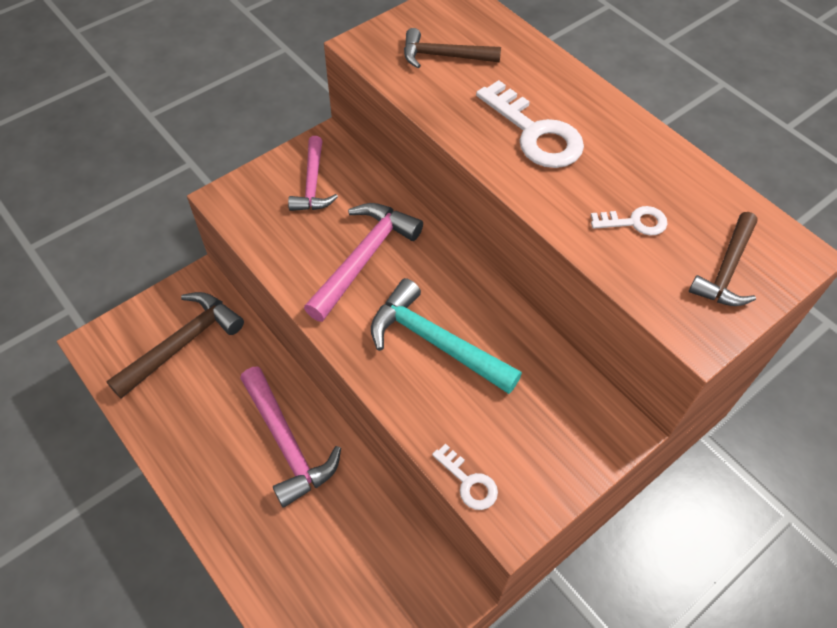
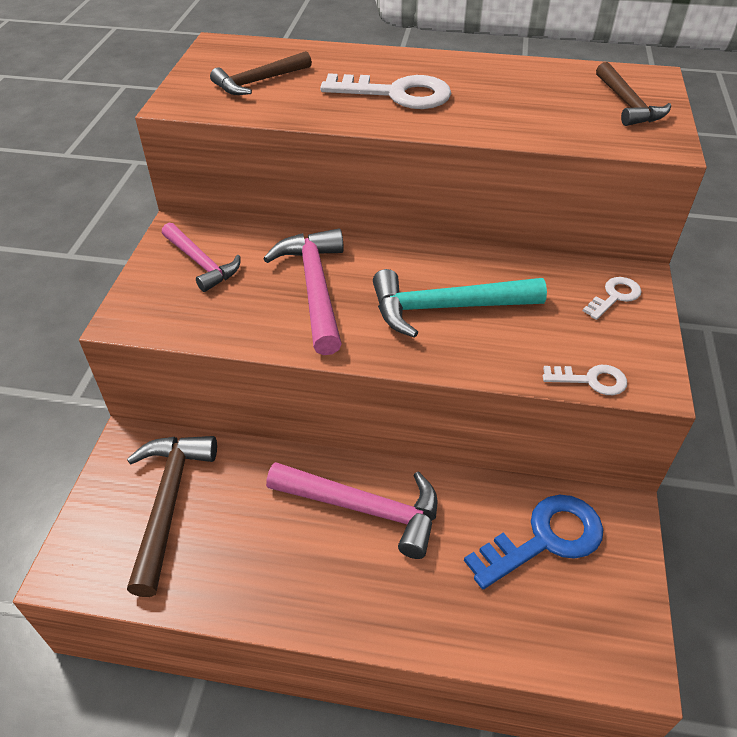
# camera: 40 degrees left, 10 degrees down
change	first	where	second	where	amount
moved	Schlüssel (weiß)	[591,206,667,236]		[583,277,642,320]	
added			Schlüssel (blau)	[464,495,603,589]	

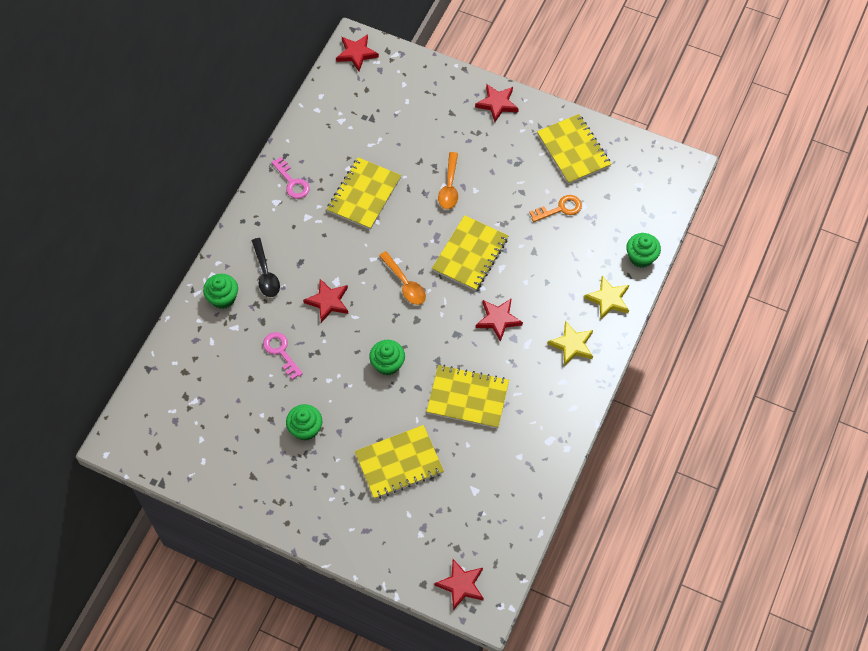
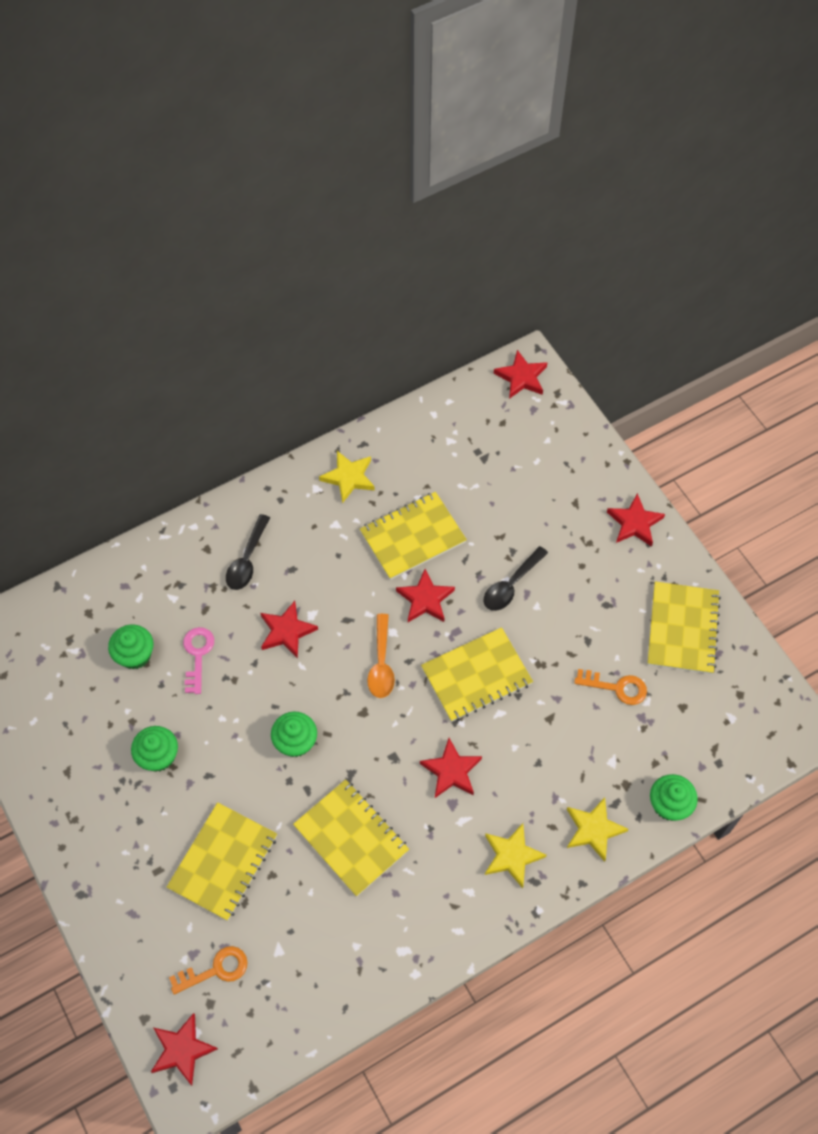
# camera: 35 degrees right, 0 degrees up
change	first	where	second	where	amount
recoloured	Löffel (orange)	[438,152,458,209]	Löffel (schwarz)	[483,546,548,611]	
replaced	Schlüssel (rosa)	[271,157,310,199]	Stern (gelb)	[319,451,375,503]	
moved	Muffin (grün)	[203,274,238,309]		[108,625,154,669]	
turned	Notizbuch (gelb)	[355,425,444,499]		[167,802,277,921]	75 degrees counterclockwise
added			Stern (rot)	[396,569,455,622]	
added			Schlüssel (orange)	[169,946,248,994]	

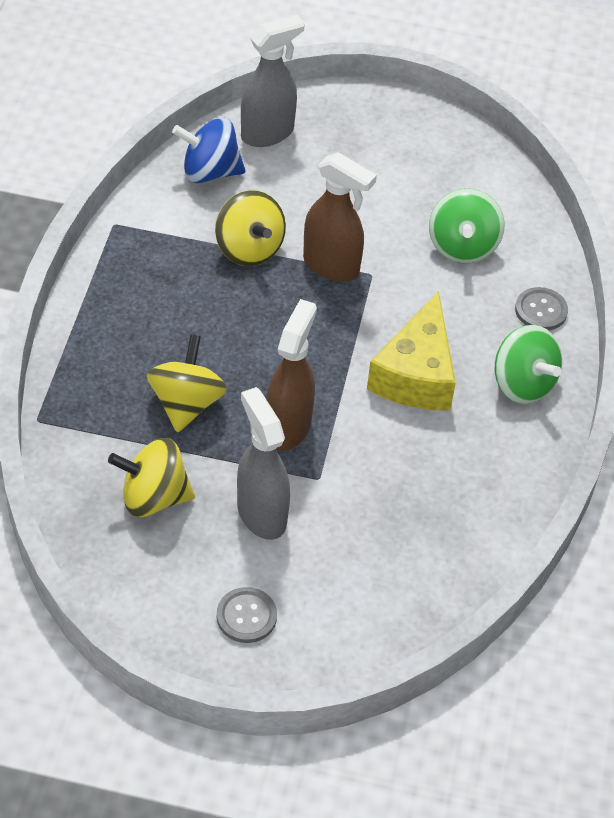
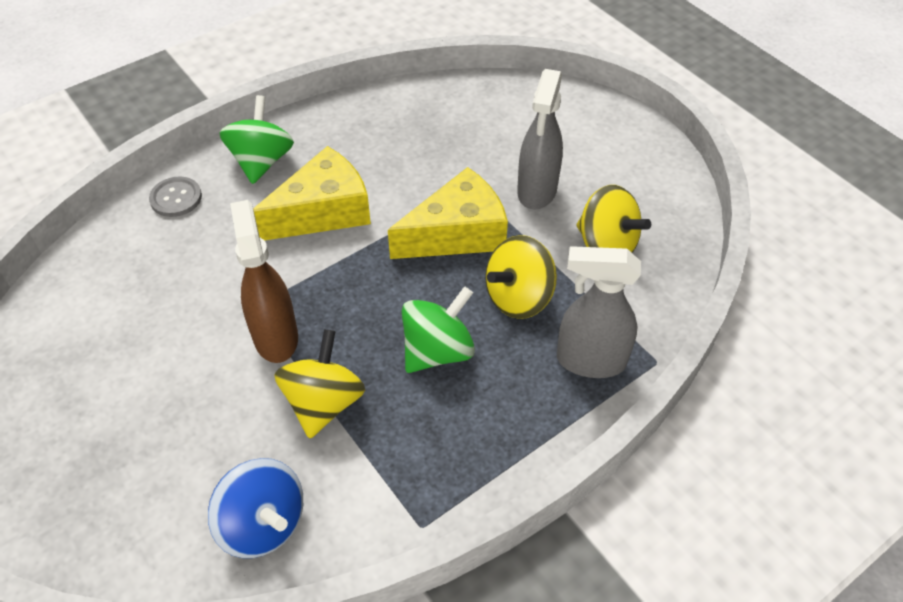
# camera: 135 degrees left, 0 degrees up
change	first	where	second	where	amount
moved	Sprühflasche (grau)	[241,15,305,147]		[557,246,641,378]	
moved	Kreisel (grün)	[429,189,504,263]		[402,286,475,373]	
replaced	Sprühflasche (braun)	[266,299,317,451]	Käse (gelb)	[388,167,508,259]	
removed	Knopf (grau)	[217,587,277,643]			

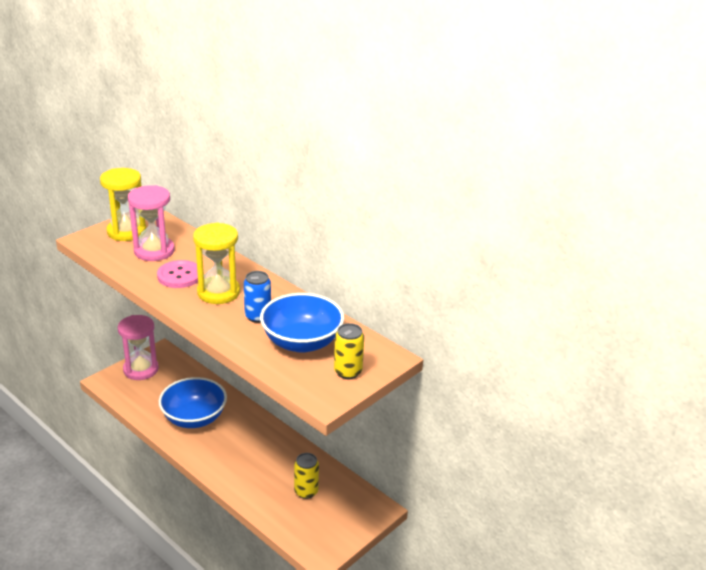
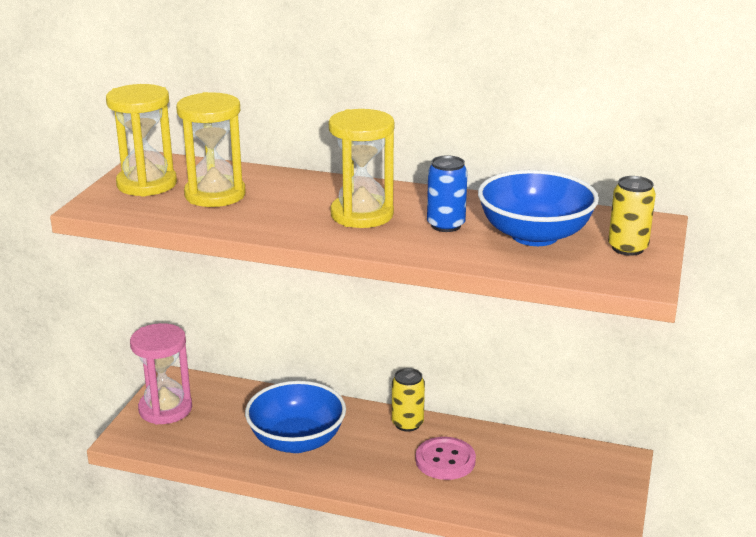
# camera: 25 degrees left, 5 degrees down
change	first	where	second	where	amount
recoloured	Sanduhr (rosa)	[128,185,175,261]	Sanduhr (gelb)	[176,92,246,207]	
moved	Knopf (rosa)	[157,260,198,288]		[415,437,476,480]	
moved	Dose (gelb)	[294,453,319,499]		[392,368,425,432]	

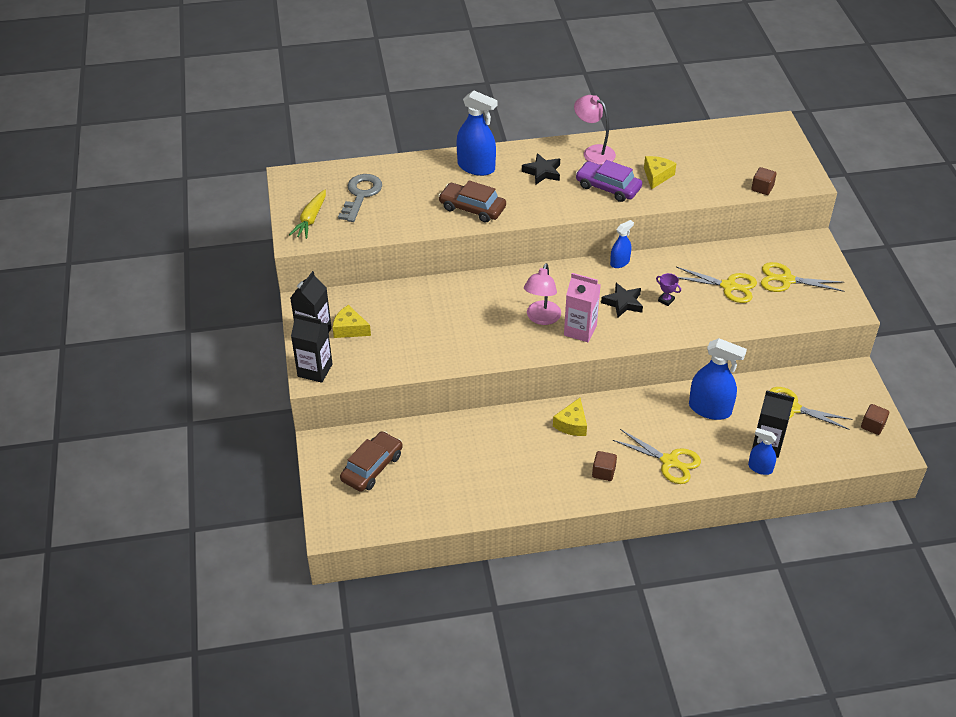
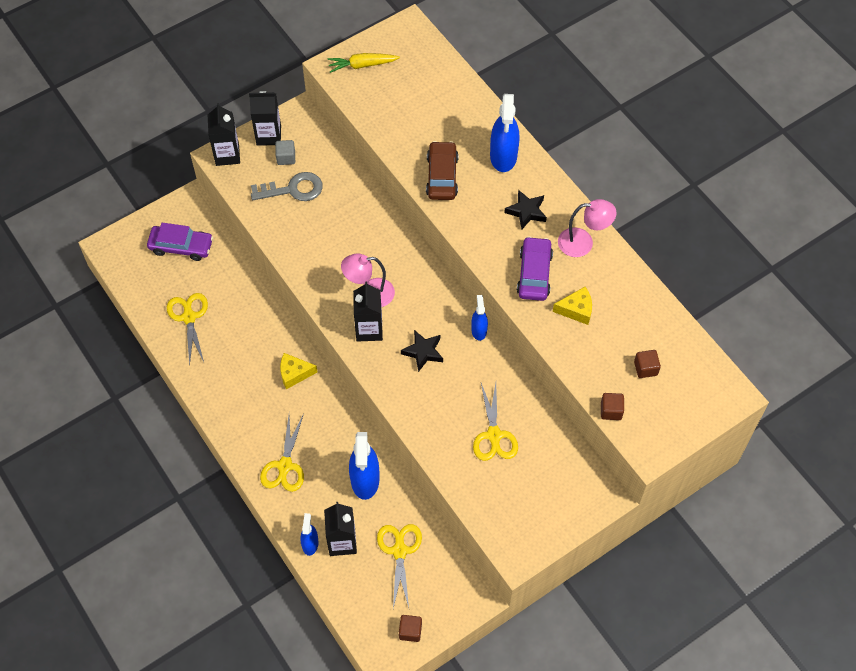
# camera: 65 degrees right, 15 degrees up
change	first	where	second	where	amount
turned	Lampe (rosa)	[574,95,616,165]		[558,199,617,257]	75 degrees clockwise
moved	Schlüssel (grau)	[338,174,382,222]		[251,172,323,201]	
turned	Sprühflasche (blau)	[610,220,634,268]		[471,295,488,341]	120 degrees counterclockwise
moved	Schere (gelb)	[761,262,845,292]		[167,293,208,366]	
recoloured	Getränkekarton (rosa)	[564,273,601,342]	Getränkekarton (schwarz)	[353,281,383,341]	
removed	Pokal (lila)	[656,273,681,306]			
replaced	Käse (gelb)	[333,305,371,338]	Kubus (grau)	[275,140,295,165]	
recoloured	Auto (braun)	[340,431,403,492]	Auto (lila)	[147,223,213,261]	
moved	Kubus (braun)	[592,451,617,481]		[634,350,661,378]	

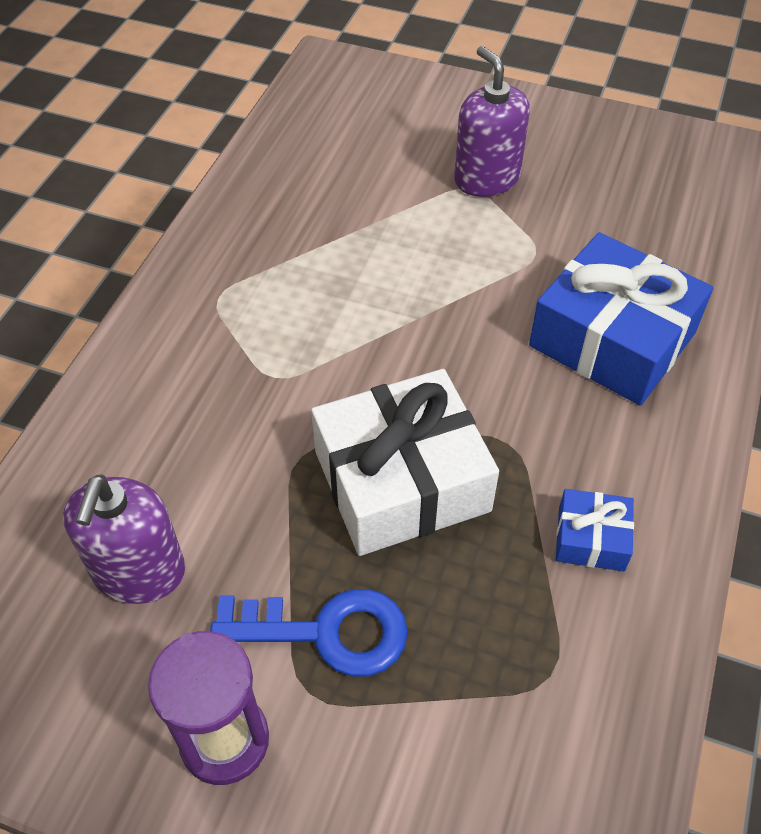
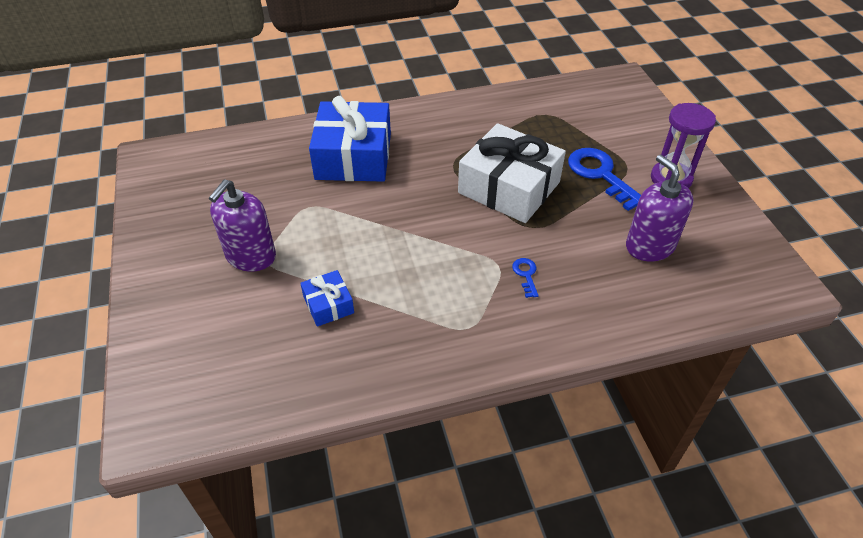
# camera: 125 degrees left, 5 degrees down
change	first	where	second	where	amount
turned	Seifenspender (lila)	[63,474,185,604]		[626,155,693,262]	90 degrees counterclockwise
moved	Geschenk (blau)	[556,489,634,571]		[300,270,354,327]	
added			Schlüssel (blau)	[512,258,539,298]	

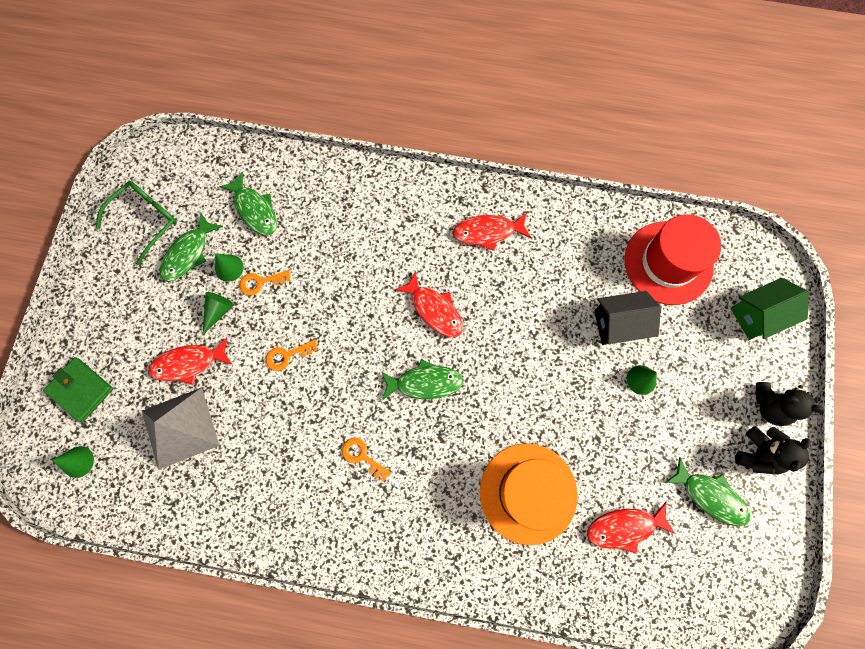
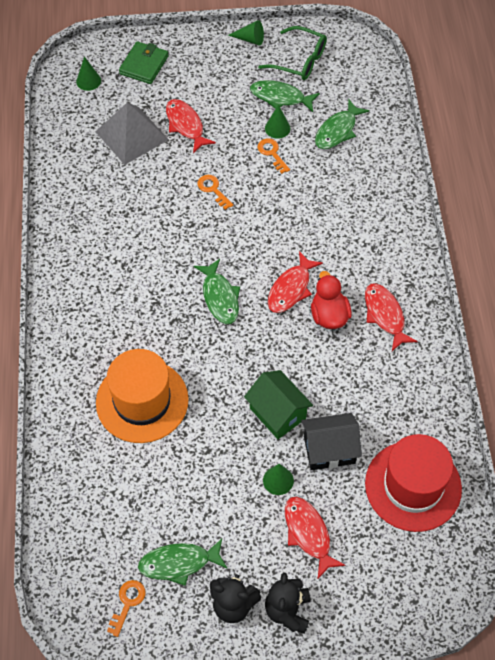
# camera: 75 degrees right, 15 degrees down
change	first	where	second	where	amount
moved	Haus (grün)	[730,278,809,340]		[244,370,313,439]	
turned	Haus (schwarz)	[594,291,661,345]		[301,413,362,470]	75 degrees counterclockwise
moved	Kegel (grün)	[202,292,234,335]		[228,20,264,46]	
moved	Schlüssel (orange)	[342,438,391,482]		[107,580,145,637]	
turned	Fisch (grün)	[665,457,751,526]		[138,539,228,586]	60 degrees clockwise
moved	Fisch (rot)	[587,502,676,554]		[285,497,346,579]	
added			Ente (rot)	[311,271,352,329]	

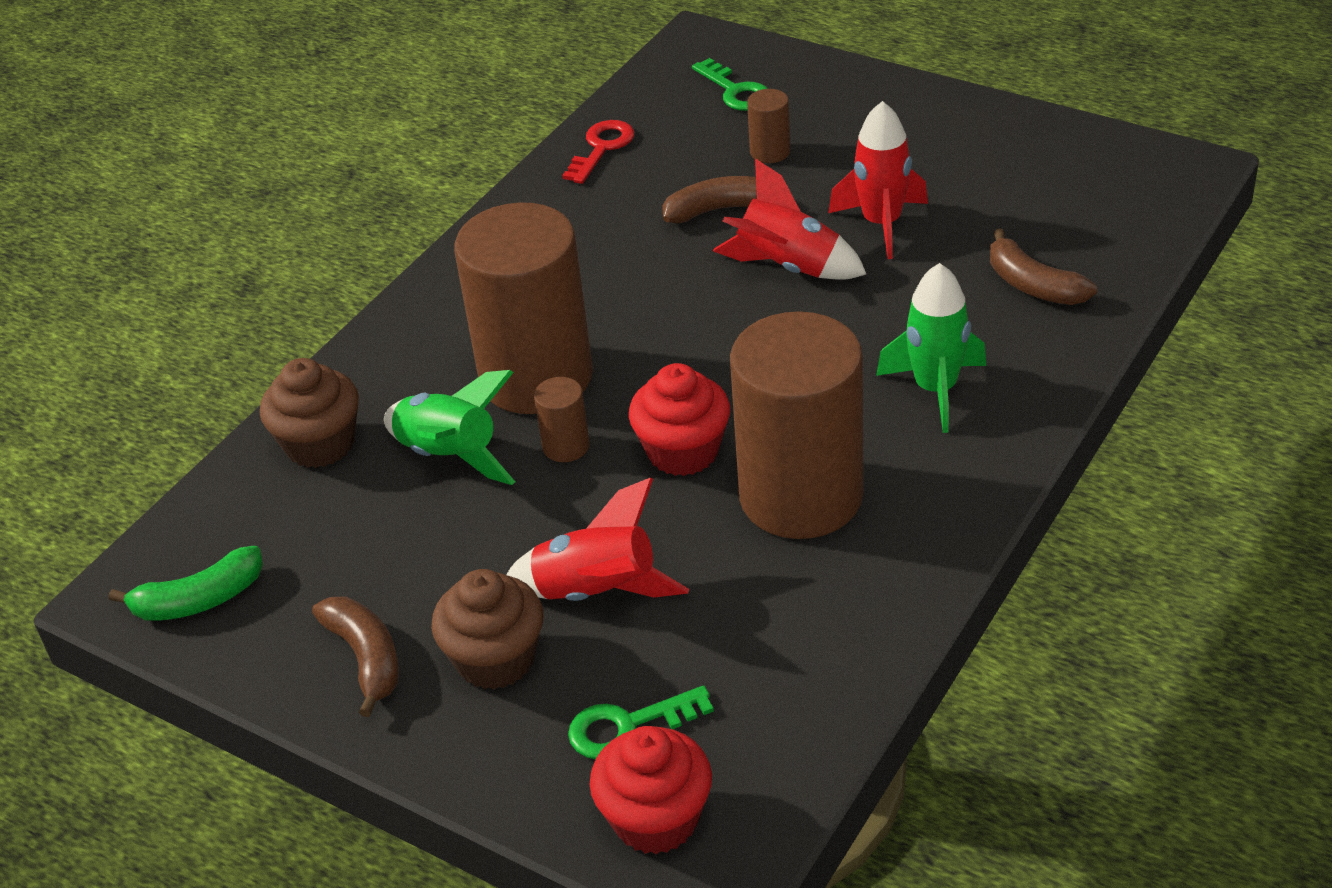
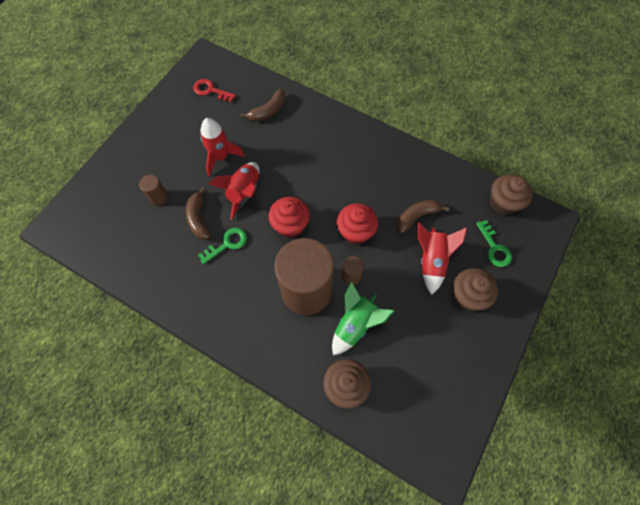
# camera: 95 degrees left, 25 degrees up
change	first	where	second	where	amount
moved	Schlüssel (grün)	[692,58,768,111]		[198,228,247,264]	
moved	Schlüssel (rot)	[562,120,634,184]		[193,79,236,102]	
removed	Rakete (grün)	[876,263,986,433]			
removed	Vollzylinder (braun)	[730,311,863,539]			
removed	Banane (grün)	[109,546,263,621]			
moved	Banane (braun)	[312,596,399,717]		[397,200,449,233]	
moved	Muffin (rot)	[590,726,712,854]		[268,197,310,238]	
added			Muffin (braun)	[490,174,533,215]	

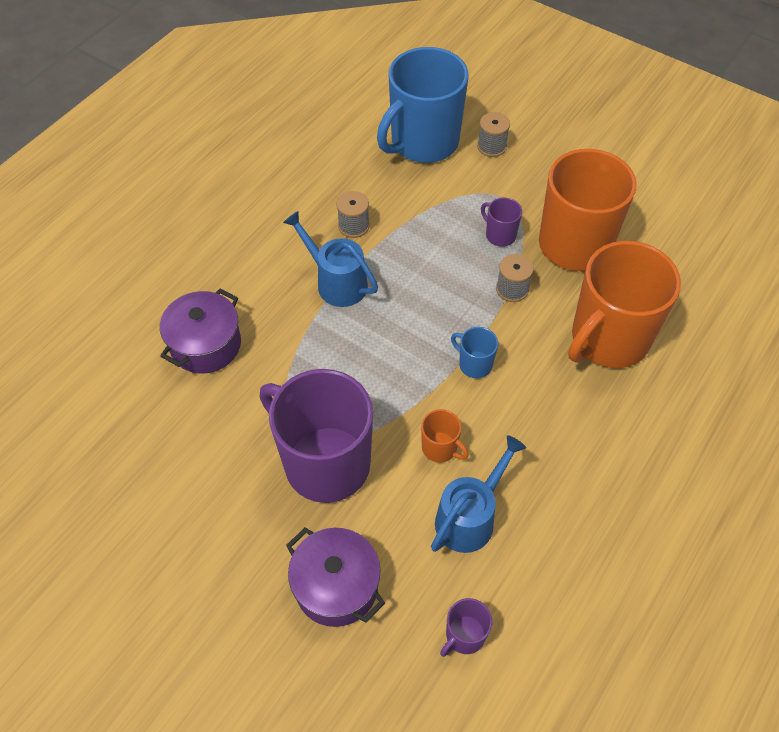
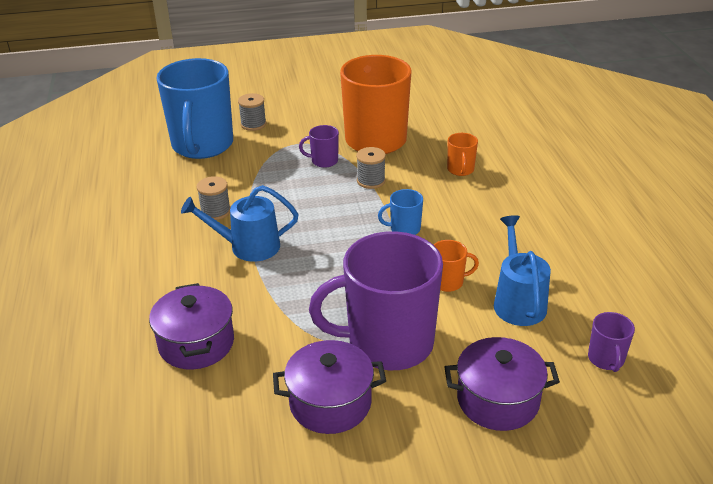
# camera: 45 degrees left, 20 degrees down
change	first	where	second	where	amount
resized	Tasse (orange)	[568,241,681,368]		[447,133,478,176]	x0.42
added			Kochtopf (lila)	[273,340,386,434]	

